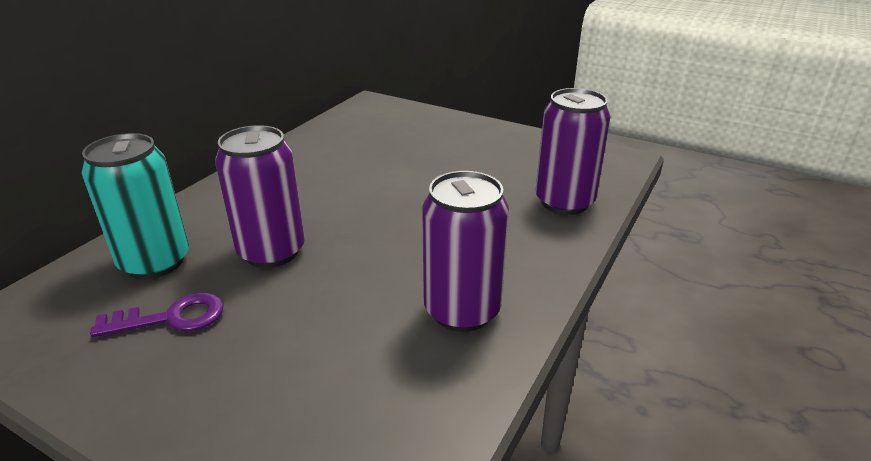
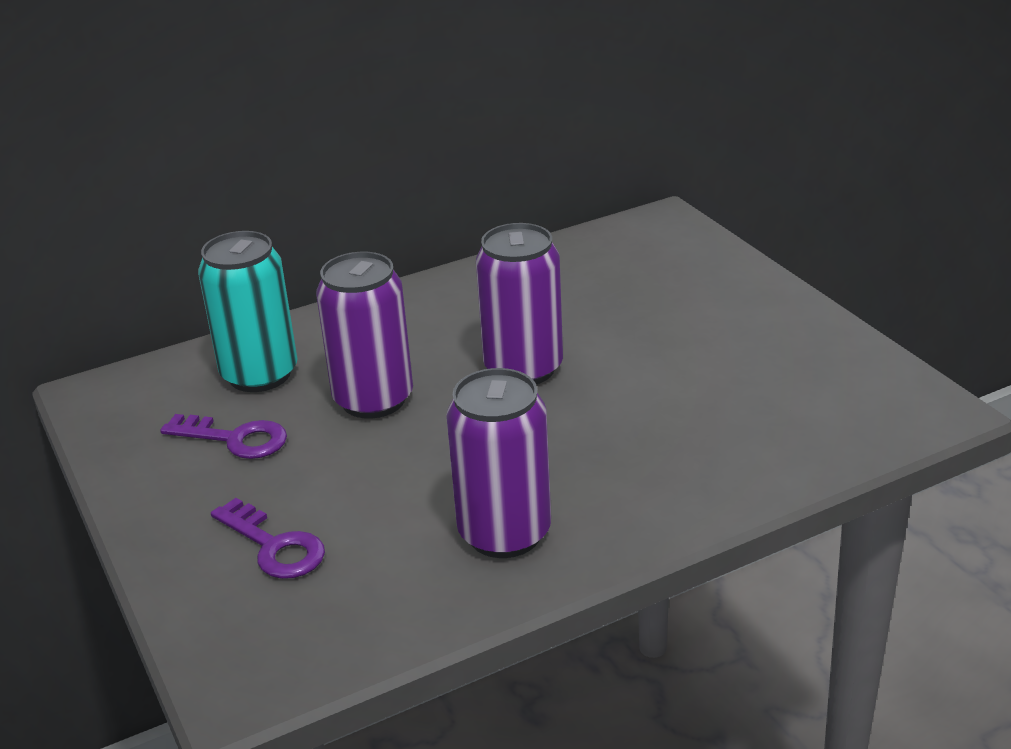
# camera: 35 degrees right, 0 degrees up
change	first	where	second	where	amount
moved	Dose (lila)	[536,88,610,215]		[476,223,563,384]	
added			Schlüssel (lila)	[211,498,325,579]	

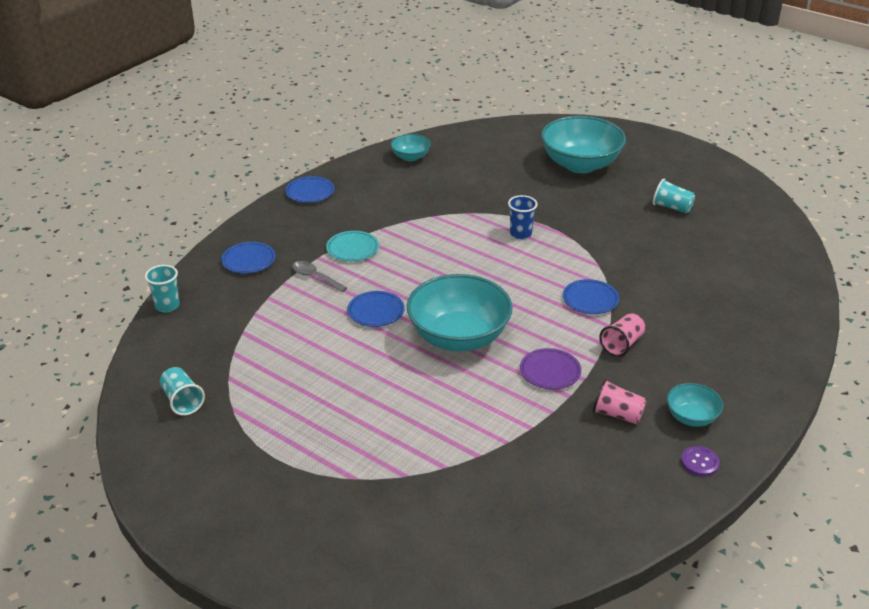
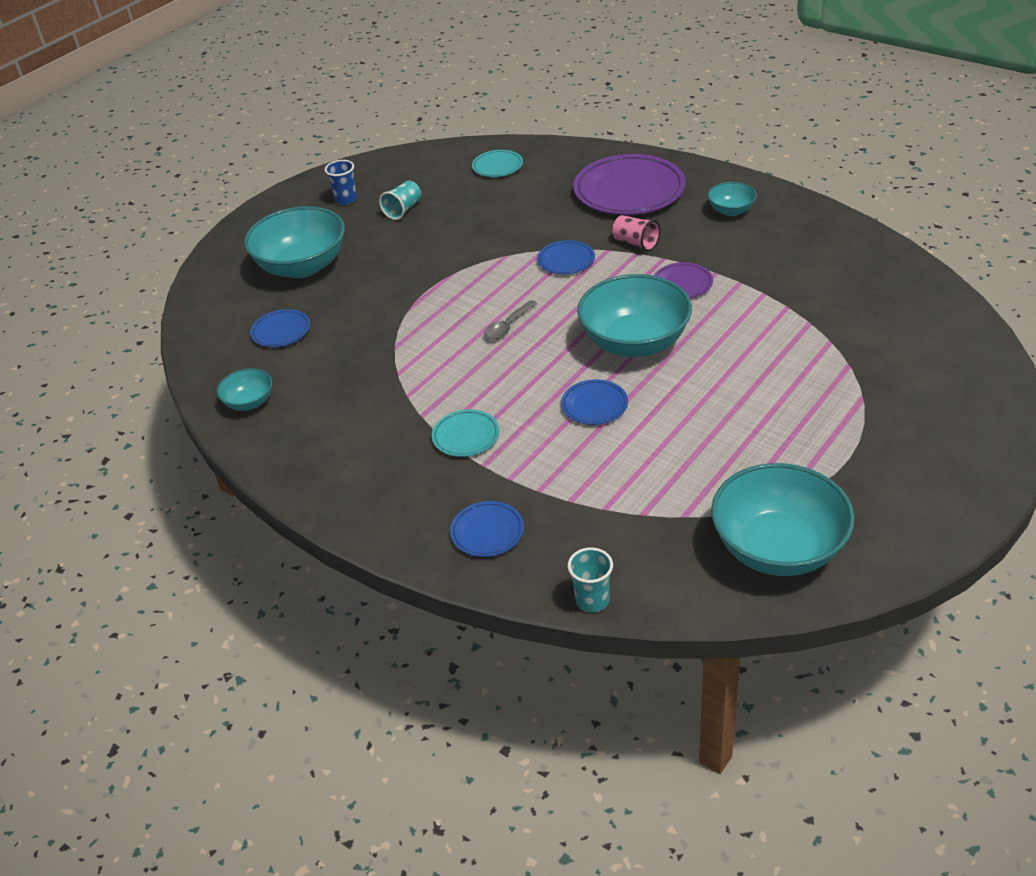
# camera: 85 degrees left, 5 degrees up
change	first	where	second	where	amount
moved	Teller (blau)	[285,176,335,203]		[250,309,310,347]	
moved	Becher (blau)	[508,195,538,239]		[325,160,357,205]	
moved	Löffel (grau)	[292,261,347,292]		[484,300,537,340]	
replaced	Becher (türkis)	[160,367,205,416]	Schüssel (türkis)	[711,463,855,576]	
removed	Becher (rosa)	[593,379,647,424]			
removed	Knopf (lila)	[681,446,720,476]			
added			Teller (türkis)	[472,150,523,177]	
added			Teller (lila)	[573,154,686,215]	

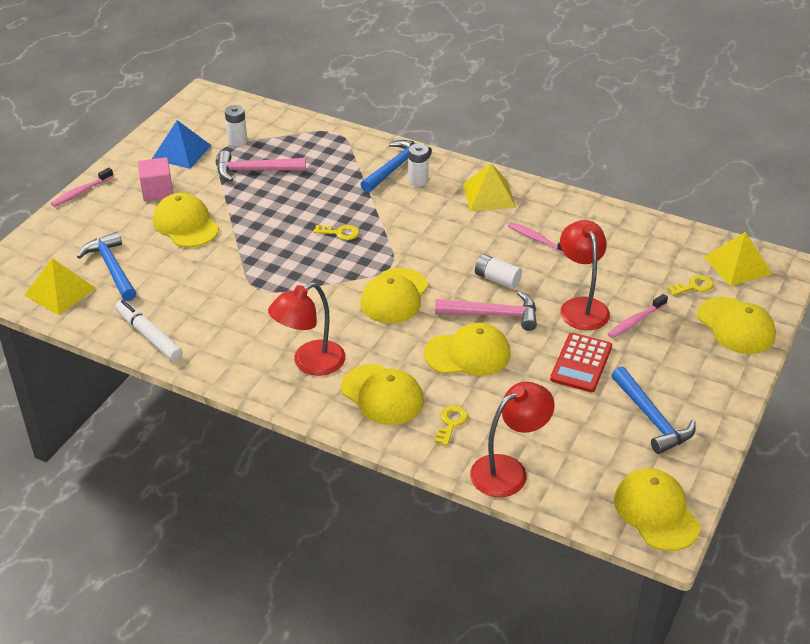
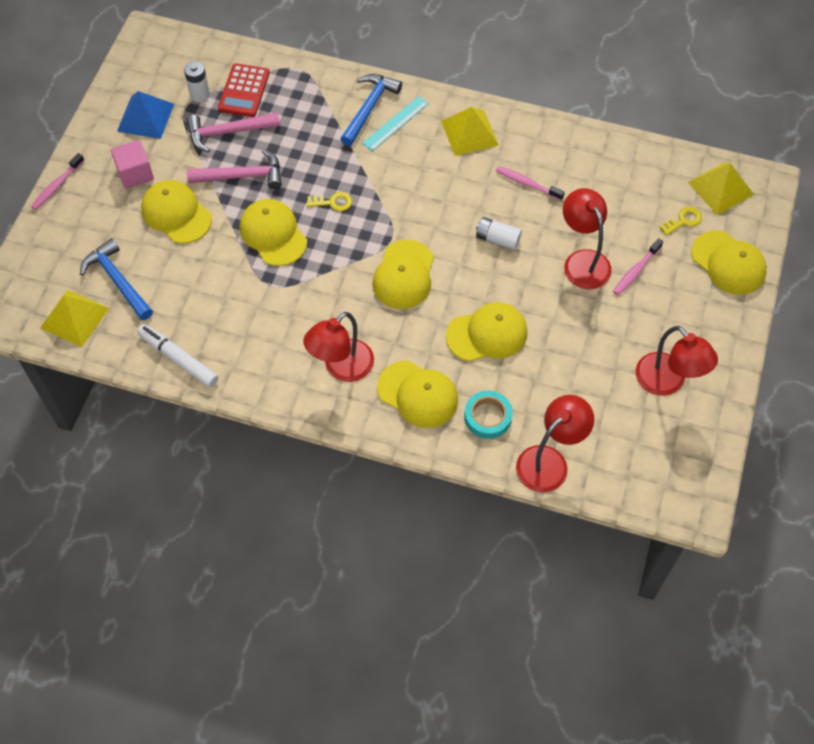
# camera: 10 degrees left, 20 degrees up
change	first	where	second	where	amount
replaced	Batterie (weiß)	[408,144,429,187]	Lineal (türkis)	[362,96,429,151]	
moved	Hammer (rosa)	[435,291,537,331]		[187,149,282,189]	
moved	Taschenrechner (rot)	[550,333,612,392]		[218,63,270,117]	
replaced	Hammer (blau)	[612,366,696,454]	Lampe (rot)	[636,326,718,396]	
replaced	Schlüssel (gelb)	[435,406,468,446]	Klebeband (türkis)	[464,391,513,439]	
moved	Kappe (gelb)	[614,469,701,551]		[240,199,307,266]	

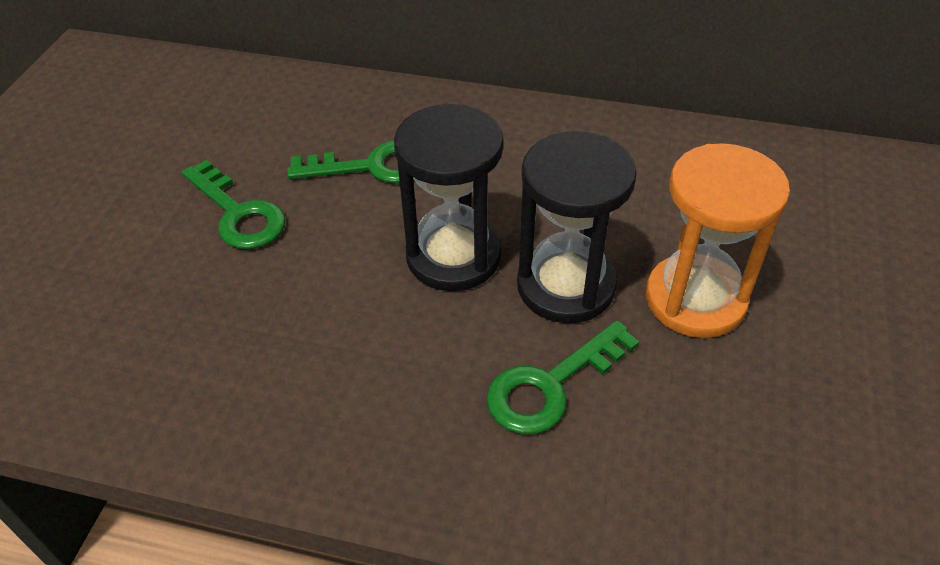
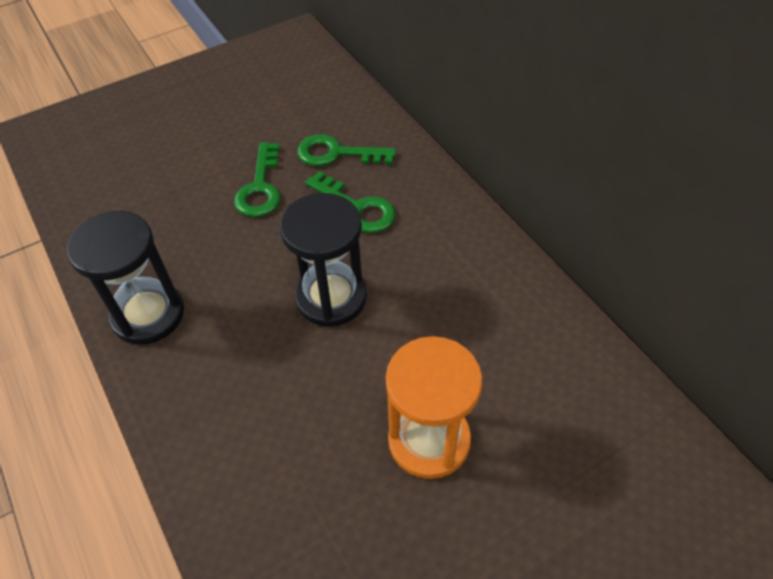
# camera: 45 degrees right, 5 degrees up
change	first	where	second	where	amount
moved	Sanduhr (schwarz)	[517,131,637,323]		[67,211,184,345]	
moved	Schlüssel (grün)	[486,320,639,434]		[297,134,396,166]	

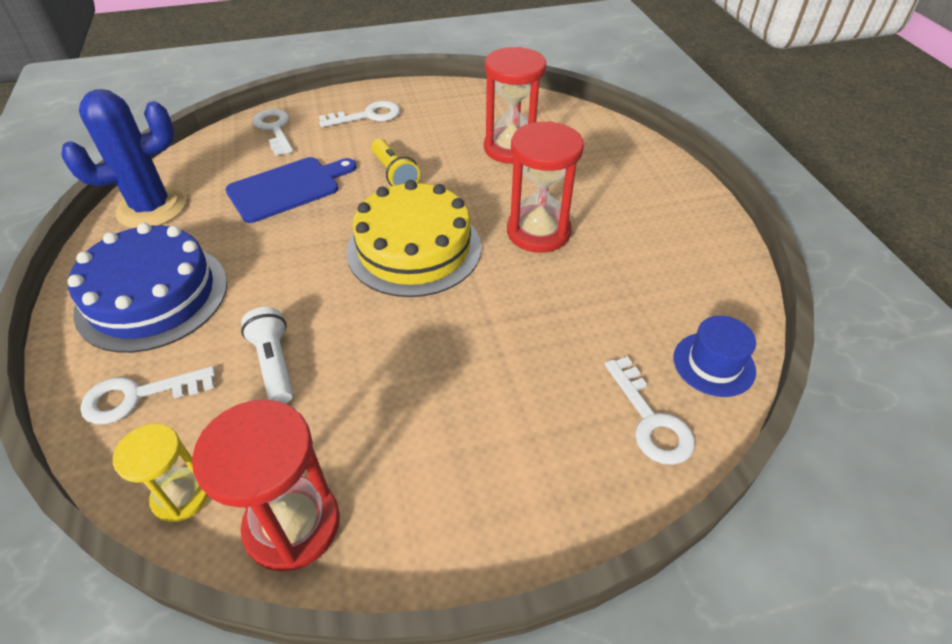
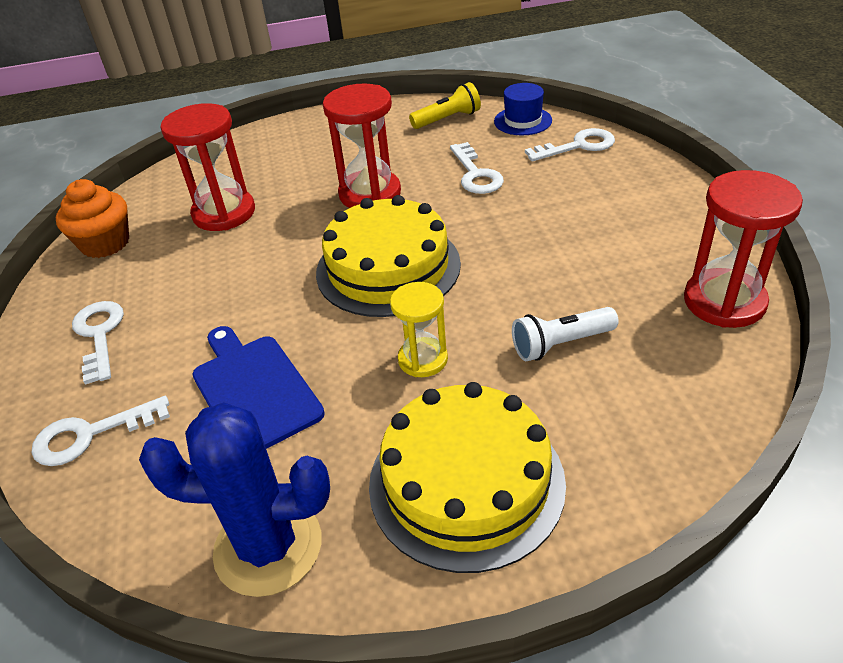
# camera: 85 degrees left, 5 degrees down
change	first	where	second	where	amount
turned	Kaktus (blau)	[61,89,186,228]		[139,402,330,597]	60 degrees counterclockwise
moved	Taschenlampe (gelb)	[371,138,420,186]		[409,82,481,129]	
recoloured	Kuchen (blau)	[67,223,227,353]	Kuchen (gelb)	[369,382,566,573]	
moved	Schlüssel (weiß)	[80,366,215,424]		[450,142,504,194]	
moved	Sanduhr (gelb)	[113,424,209,522]		[390,282,448,377]	
added			Muffin (orange)	[55,179,129,258]	

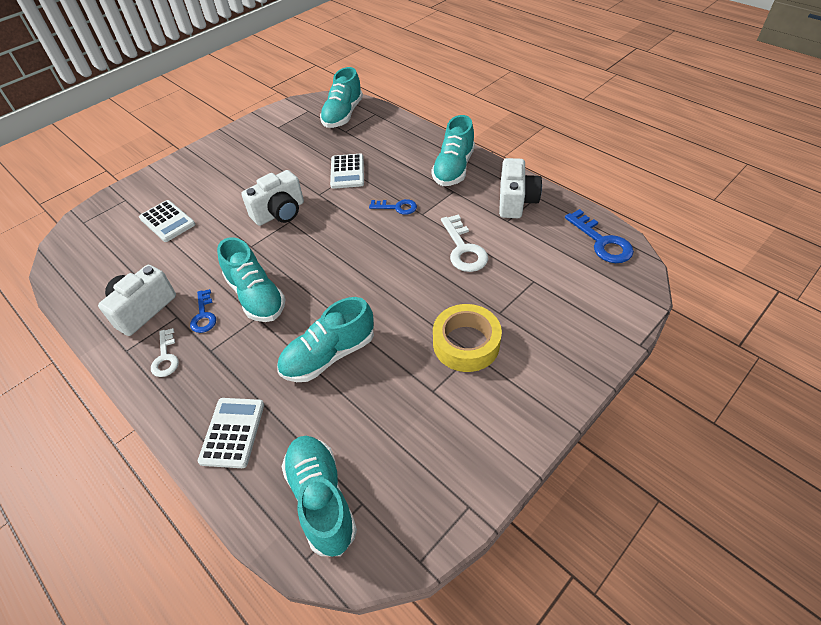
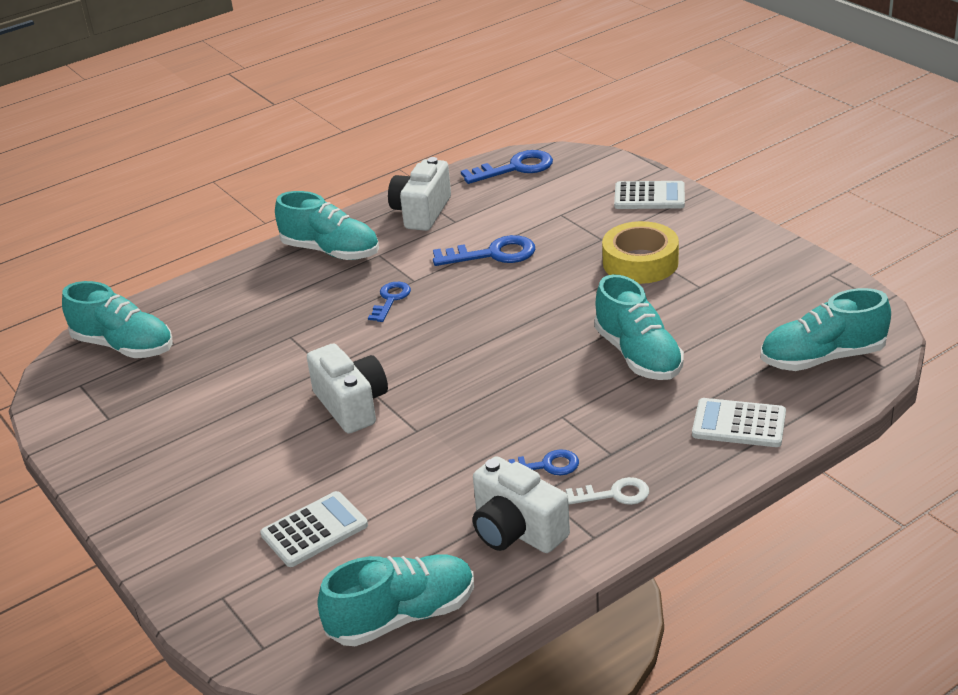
# camera: 80 degrees left, 15 degrees down
change	first	where	second	where	amount
moved	Taschenrechner (weiß)	[330,154,364,189]		[614,181,685,209]	
turned	Kamera (weiß)	[499,158,542,218]		[388,157,451,231]	90 degrees counterclockwise
recoloured	Schlüssel (weiß)	[441,215,488,272]	Schlüssel (blau)	[433,235,535,266]	
moved	Schuh (türkis)	[217,237,285,322]		[317,554,474,646]	

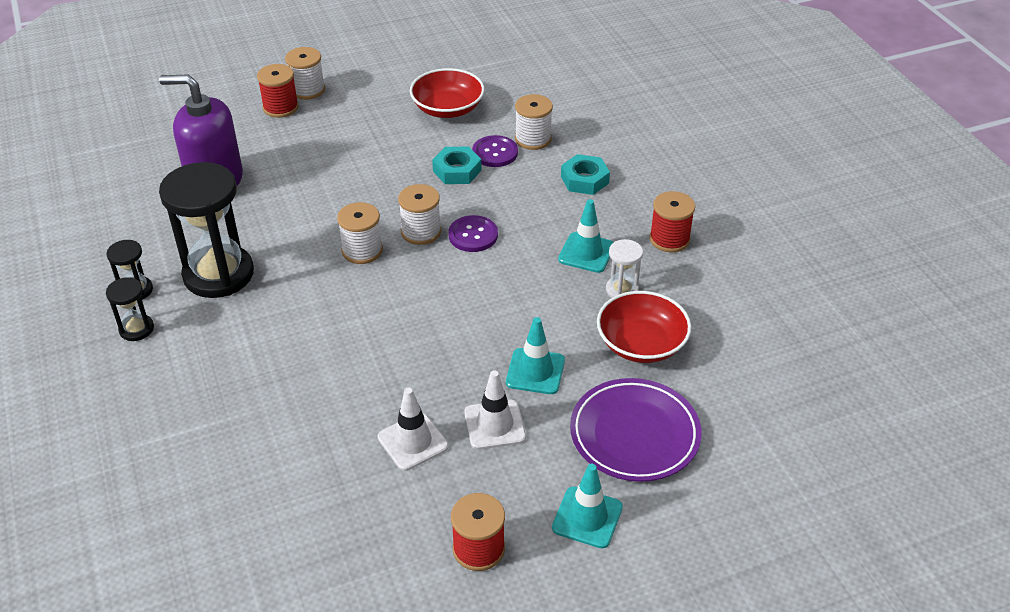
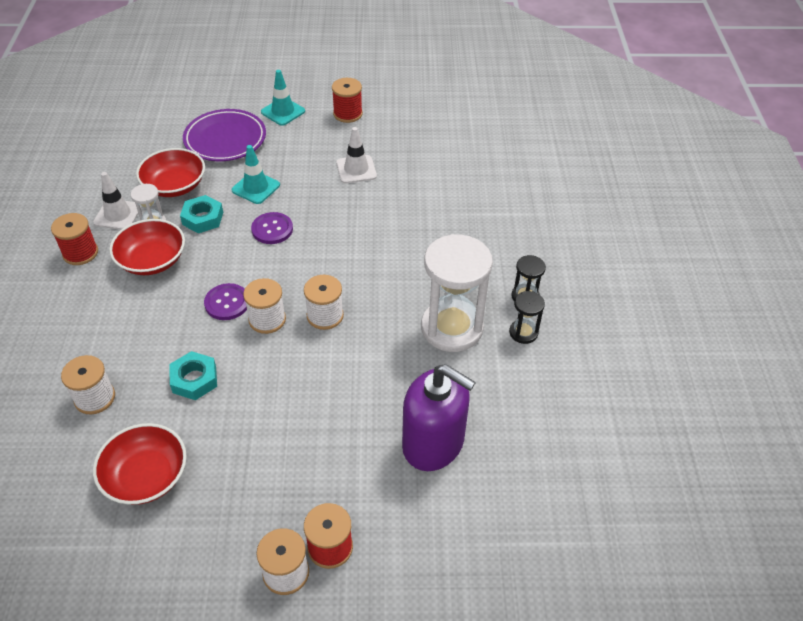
# camera: 160 degrees left, 5 degrees up
change	first	where	second	where	amount
moved	Knopf (lila)	[472,135,518,167]		[251,212,293,244]	
moved	Sechskantmutter (türkis)	[561,154,610,195]		[180,195,223,233]	
recoloured	Sanduhr (schwarz)	[159,162,254,298]	Sanduhr (weiß)	[421,234,493,352]	
replaced	Leitkegel (türkis)	[558,199,614,273]	Schüssel (rot)	[109,219,185,275]	
moved	Leitkegel (weiß)	[464,370,526,450]		[93,172,142,230]	

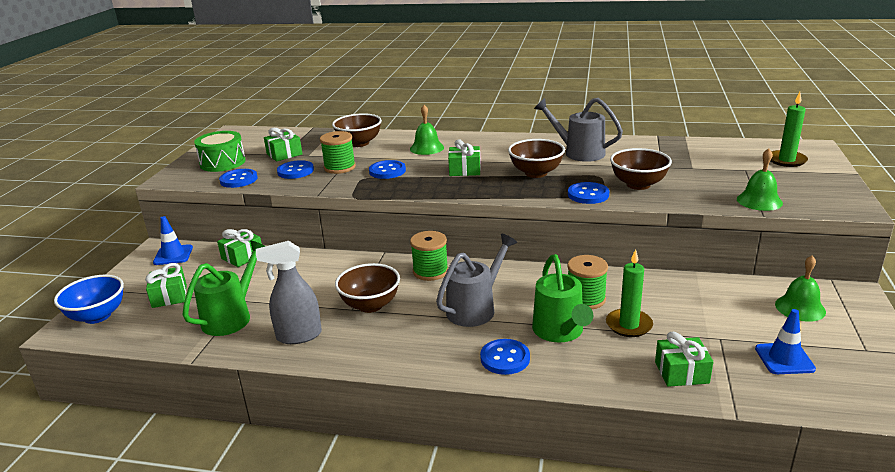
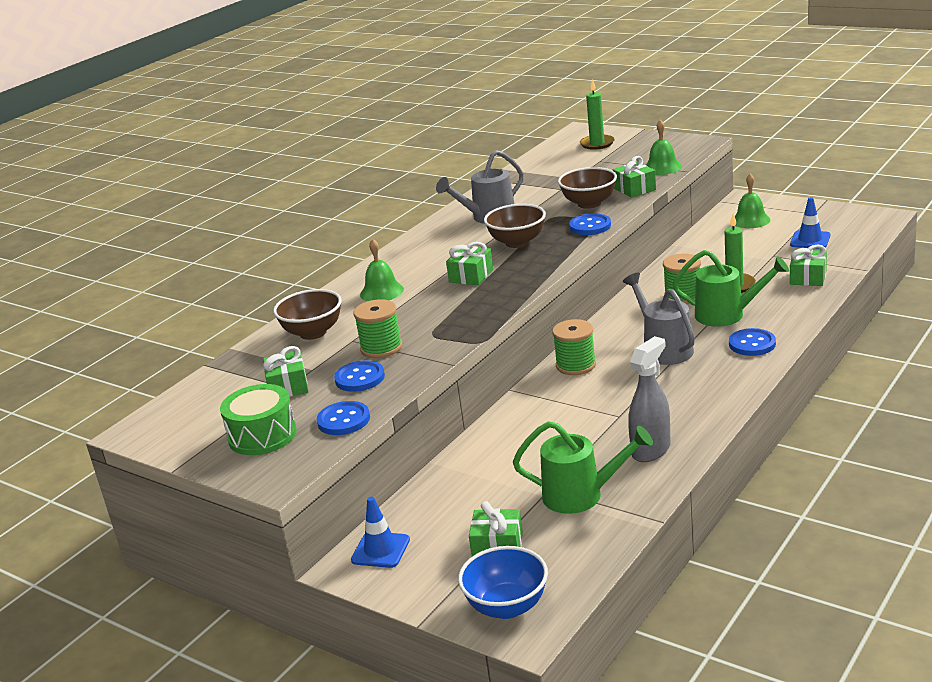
# camera: 65 degrees left, 0 degrees up
change	first	where	second	where	amount
removed	Knopf (blau)	[369,160,406,179]			
moved	Geschenk (grün)	[217,229,262,267]		[613,156,656,198]	
turned	Gießkanne (grün)	[182,241,265,336]		[513,421,653,514]	135 degrees clockwise
turned	Sprühflasche (grau)	[256,241,322,344]		[628,336,671,462]	150 degrees counterclockwise
removed	Schüssel (braun)	[335,263,400,313]			

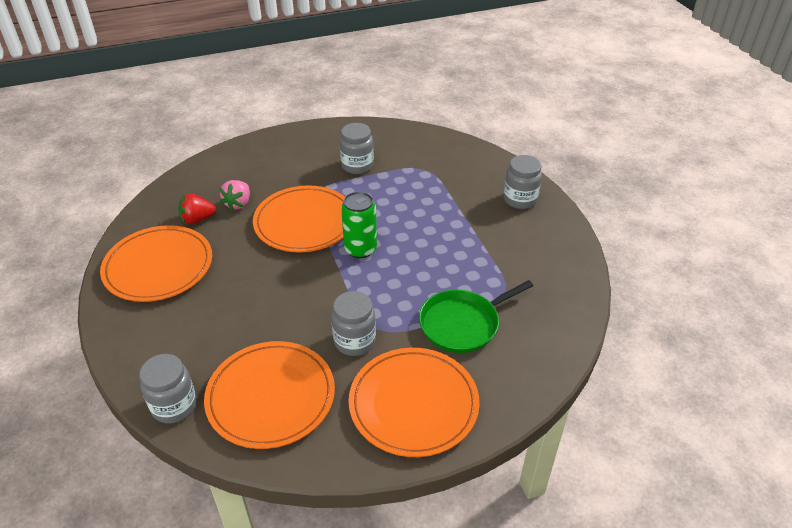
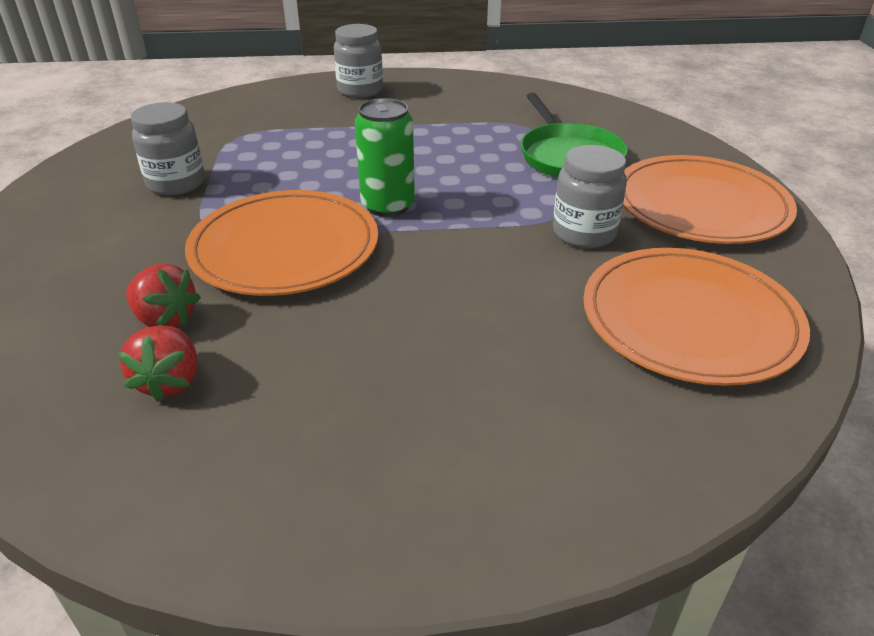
# camera: 75 degrees left, 5 degrees down
change	first	where	second	where	amount
recoloured	Erdbeere (rosa)	[219,180,250,211]	Erdbeere (rot)	[126,264,201,327]	
removed	Teller (orange)	[100,225,212,302]			
removed	Einmachglas (grau)	[139,354,197,424]			

